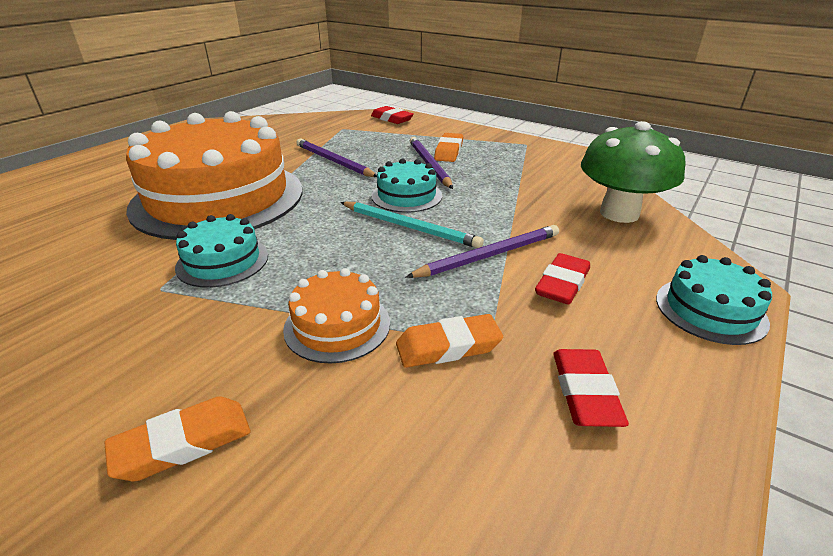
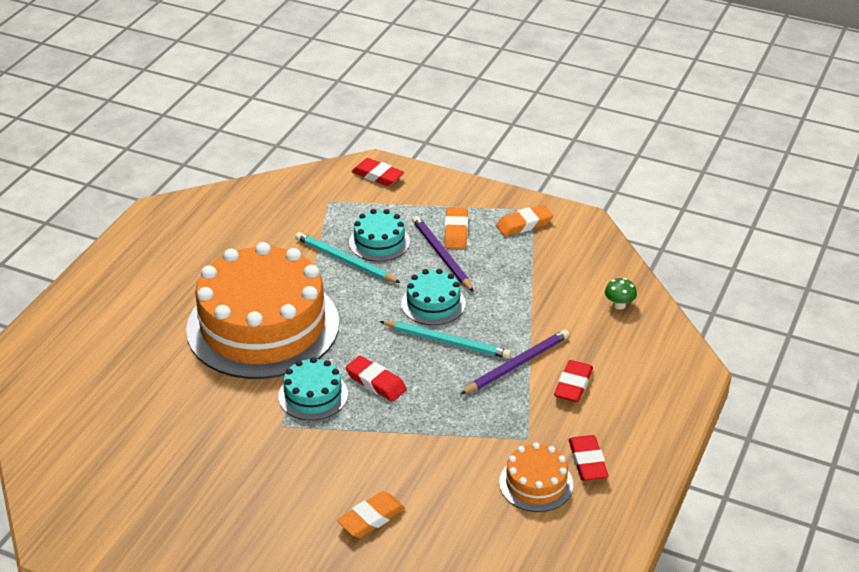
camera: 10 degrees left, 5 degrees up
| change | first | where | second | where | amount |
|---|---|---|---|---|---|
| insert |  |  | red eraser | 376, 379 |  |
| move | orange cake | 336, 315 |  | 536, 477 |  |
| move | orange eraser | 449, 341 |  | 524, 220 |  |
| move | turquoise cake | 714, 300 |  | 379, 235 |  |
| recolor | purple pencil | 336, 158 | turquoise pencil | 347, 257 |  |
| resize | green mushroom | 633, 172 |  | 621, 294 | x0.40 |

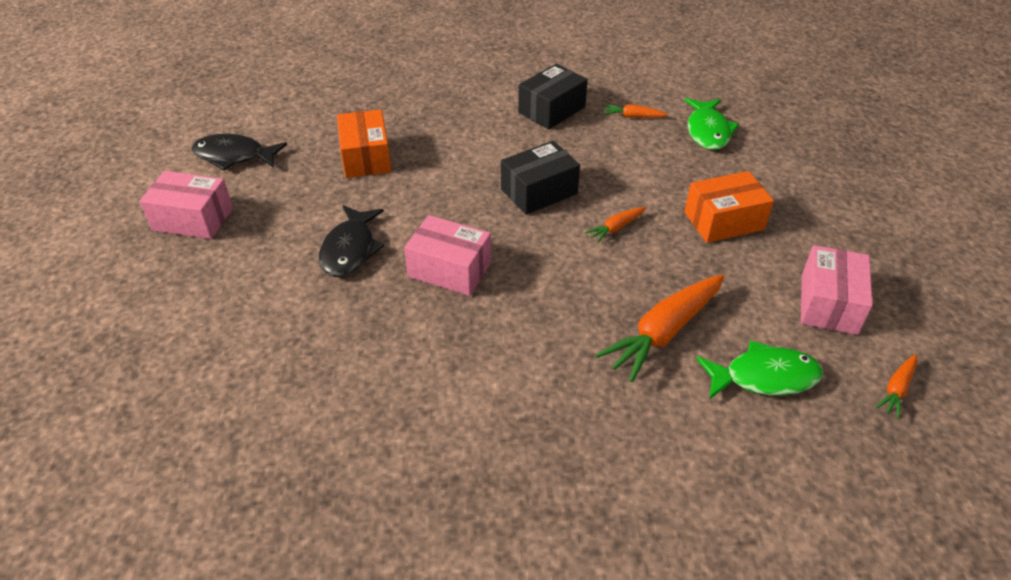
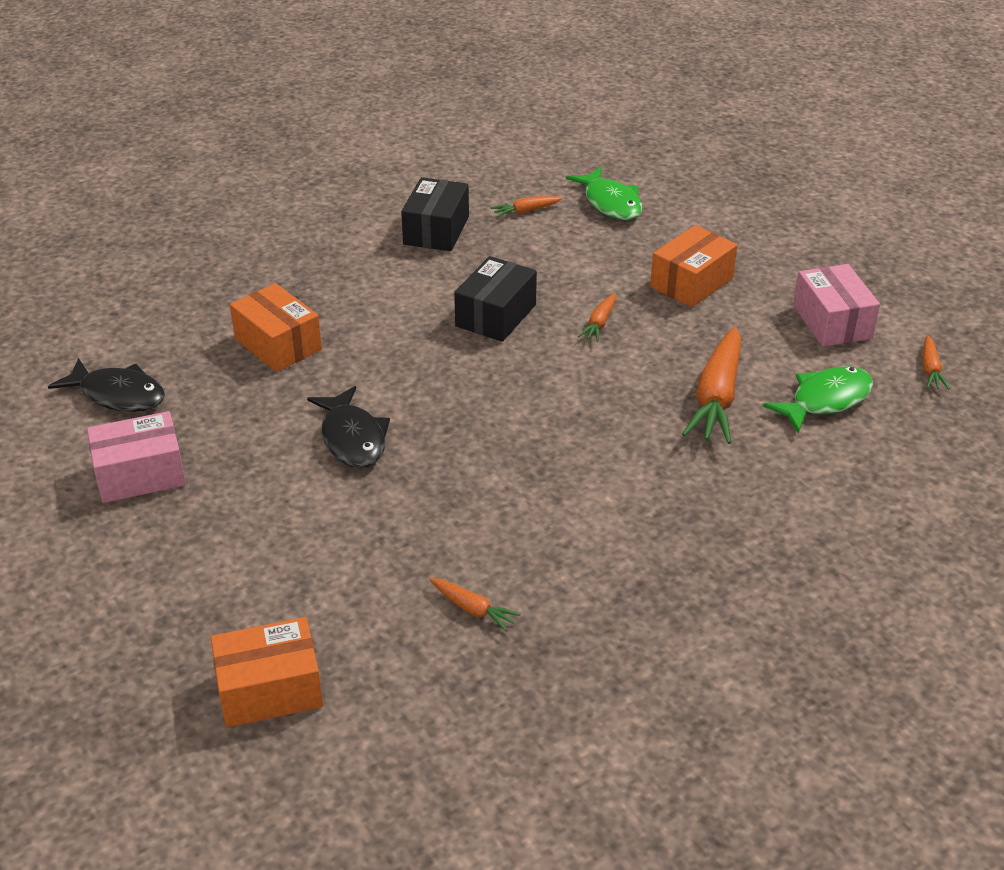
camera: 30 degrees left, 5 degrees down
| change | first | where | second | where | amount |
|---|---|---|---|---|---|
| delete | pink box | 448, 255 |  |  |  |
| insert |  |  | orange box | 267, 672 |  |
| insert |  |  | orange carrot | 475, 605 |  |
| rotate | black fish | 239, 152 |  | 106, 385 | 135 degrees counterclockwise |

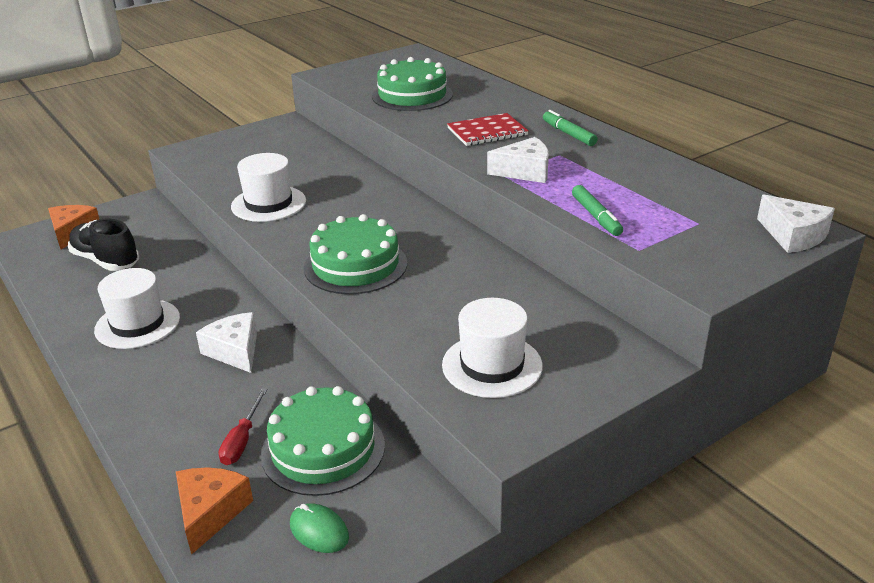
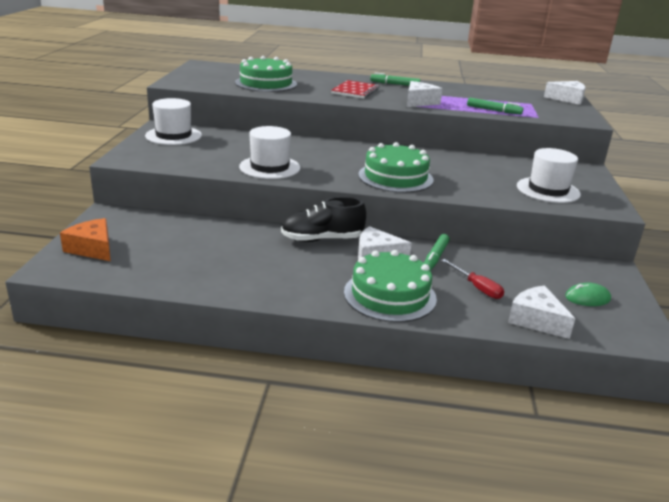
camera: 50 degrees left, 5 degrees down
| change | first | where | second | where | amount |
|---|---|---|---|---|---|
| insert |  |  | green marker | 437, 252 |  |
| move | black shoe | 103, 245 |  | 323, 219 |  |
| move | white hat | 137, 308 |  | 173, 121 |  |
| move | green cake | 323, 441 |  | 390, 286 |  |
| recolor | orange cheese | 214, 511 | white cheese | 541, 312 |  |

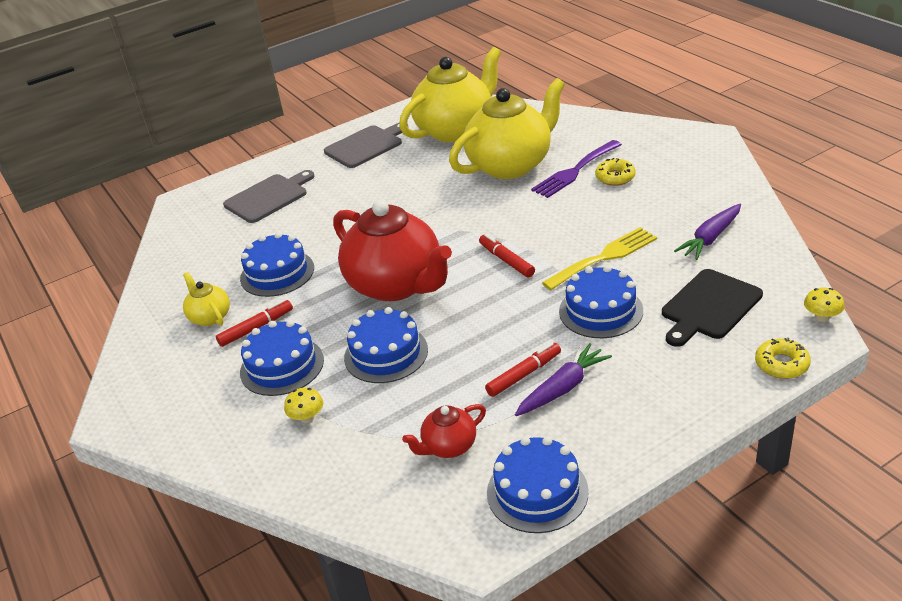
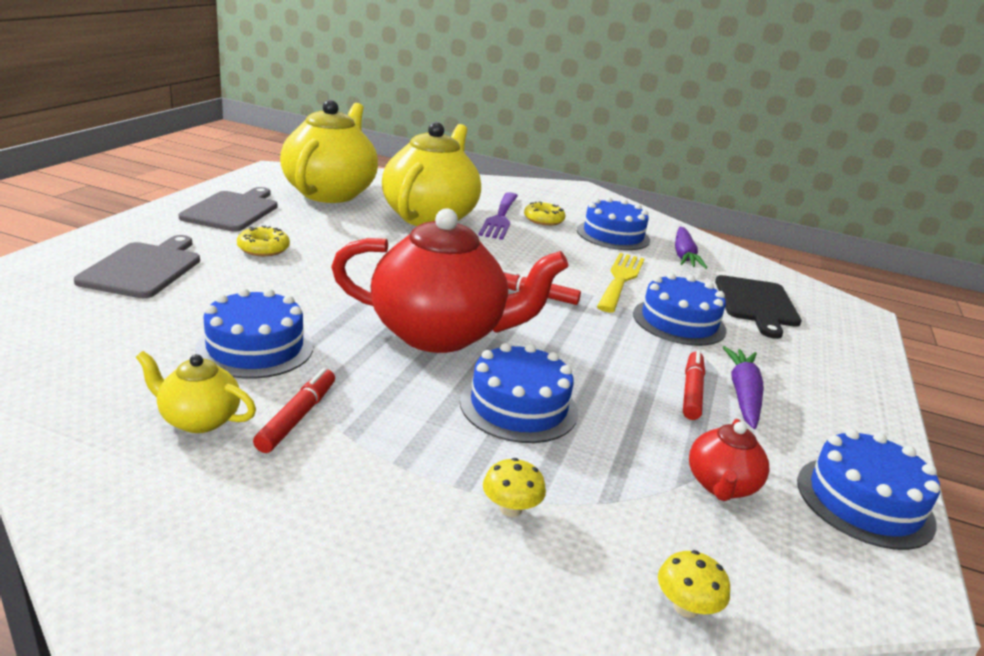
camera: 45 degrees left, 10 degrees down
| change | first | where | second | where | amount |
|---|---|---|---|---|---|
| move | blue cake | 282, 358 |  | 613, 223 |  |
| move | yellow donut | 783, 358 |  | 263, 240 |  |
| move | yellow mushroom | 824, 304 |  | 694, 584 |  |

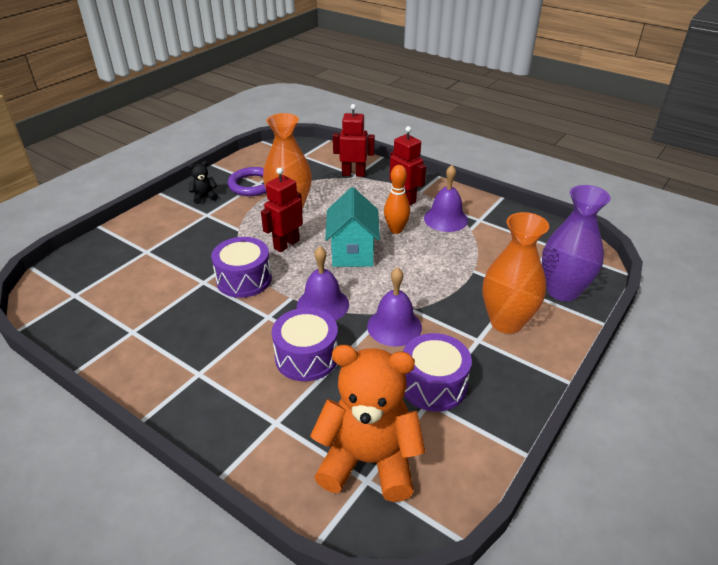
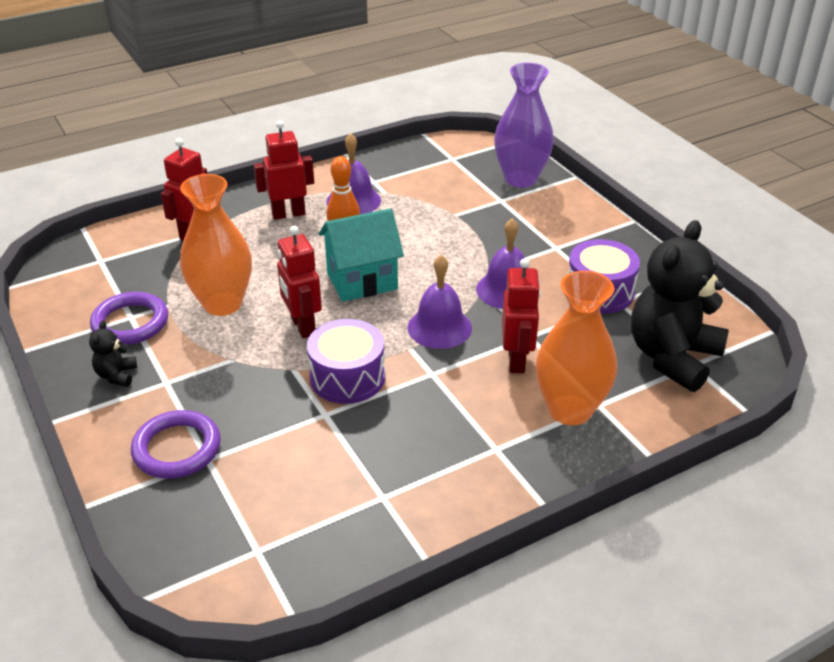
camera: 65 degrees left, 0 degrees up
| change | first | where | second | where | amount |
|---|---|---|---|---|---|
| insert |  |  | purple ring | 176, 444 |  |
| move | orange vase | 516, 273 |  | 576, 348 |  |
| replace | purple drum | 305, 344 | red robot | 521, 315 |  |
| recolor | orange teddy bear | 367, 423 | black teddy bear | 680, 306 |  |
| rotate | turquoise house | 352, 227 |  | 361, 255 | 45 degrees counterclockwise |

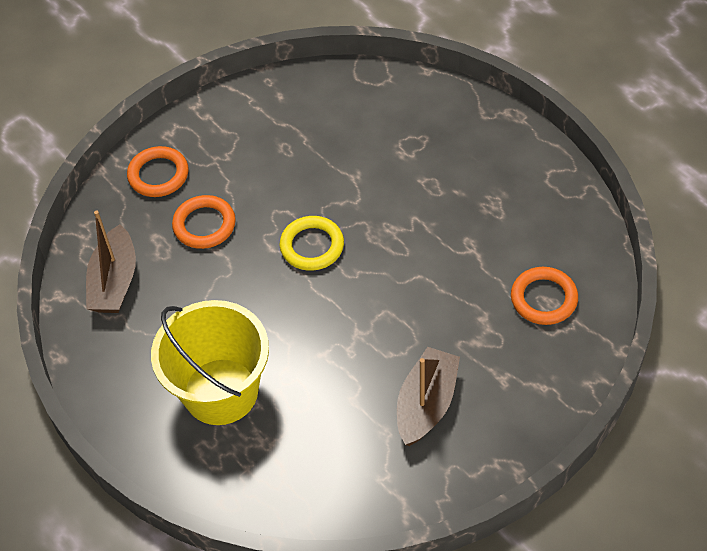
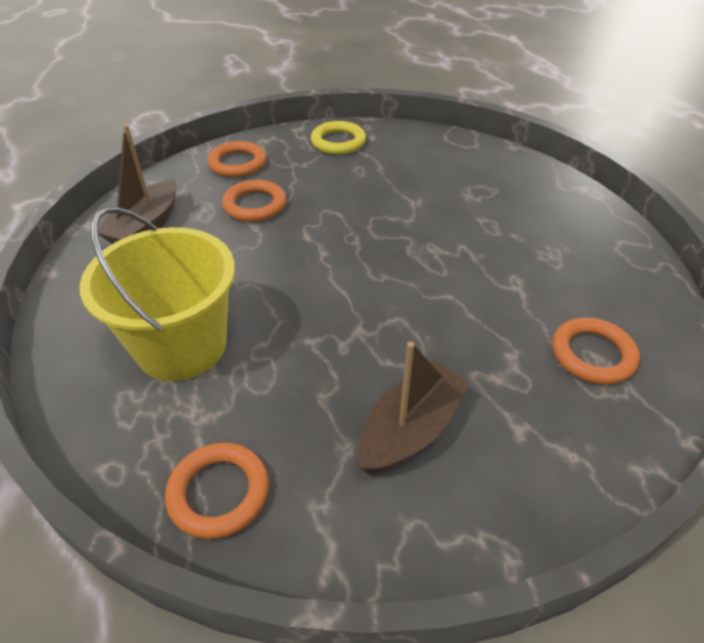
camera: 15 degrees right, 10 degrees down
| change | first | where | second | where | amount |
|---|---|---|---|---|---|
| insert |  |  | orange ring | 217, 490 |  |
| move | yellow ring | 312, 243 |  | 338, 137 |  |

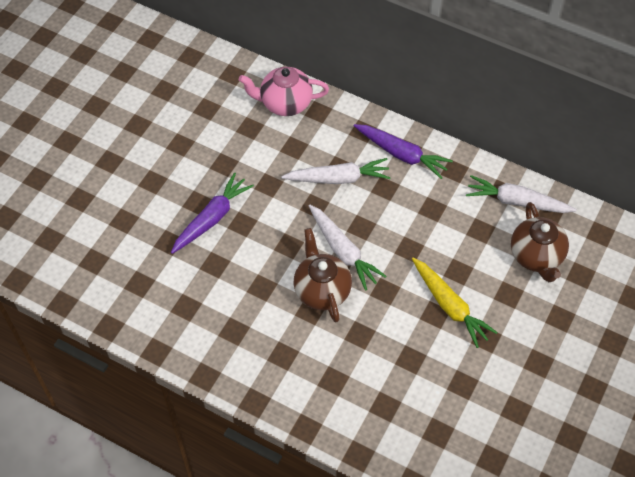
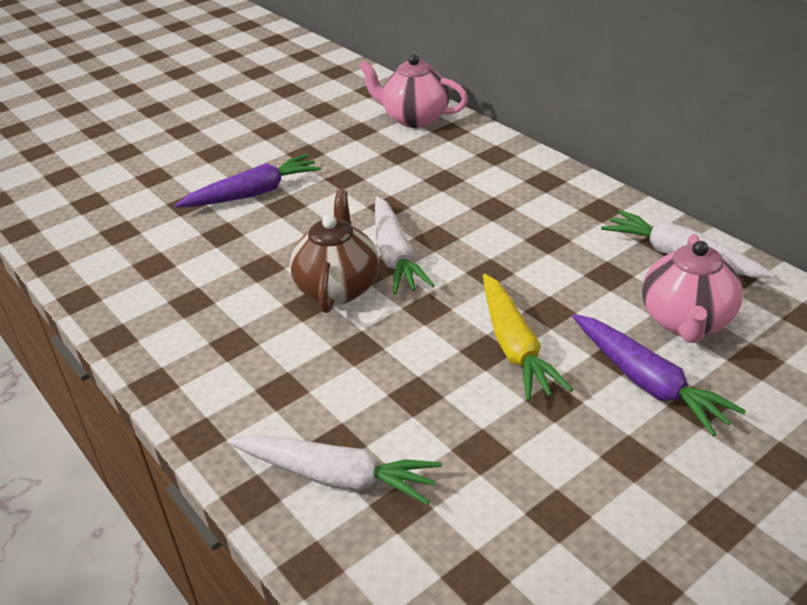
camera: 25 degrees right, 20 degrees down
| change | first | where | second | where | amount |
|---|---|---|---|---|---|
| move | white carrot | 336, 171 |  | 335, 470 |  |
| move | purple carrot | 403, 151 |  | 659, 375 |  |
| recolor | brown teapot | 540, 242 | pink teapot | 692, 288 |  |

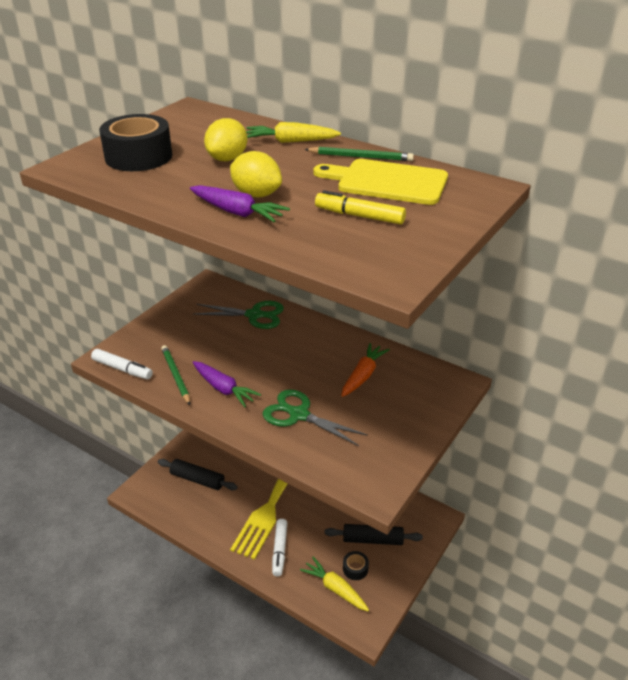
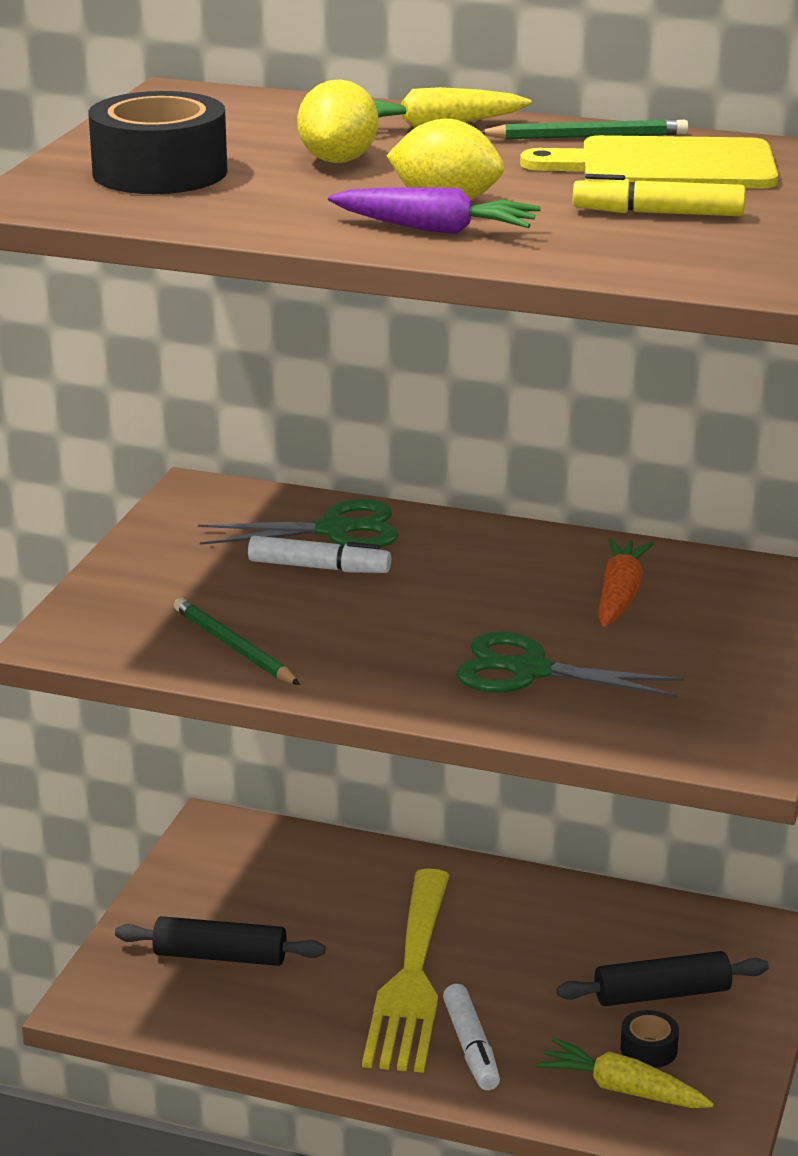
camera: 15 degrees left, 10 degrees down
| change | first | where | second | where | amount |
|---|---|---|---|---|---|
| delete | purple carrot | 226, 384 |  |  |  |
| move | white marker | 122, 364 |  | 319, 554 |  |

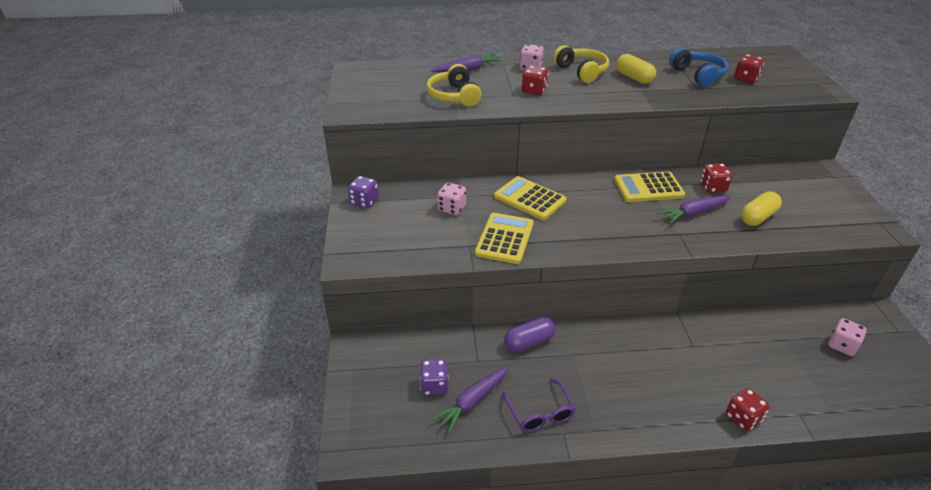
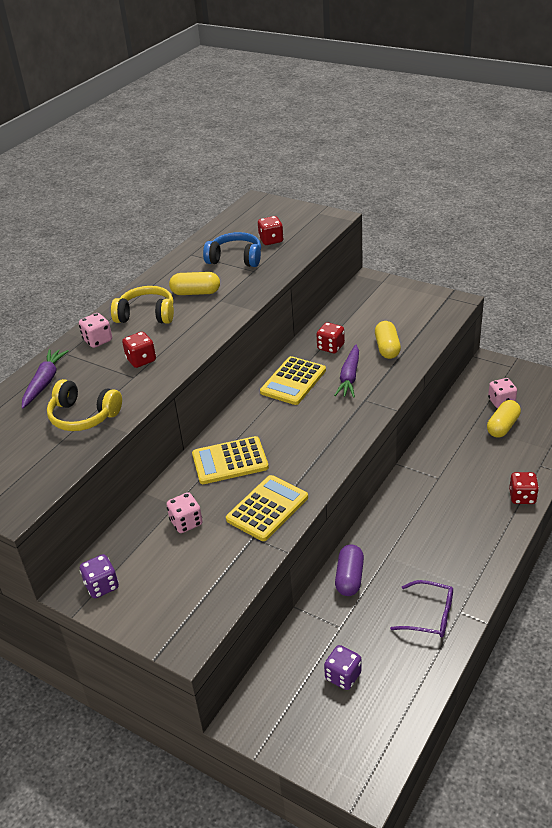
camera: 50 degrees left, 0 degrees up
| change | first | where | second | where | amount |
|---|---|---|---|---|---|
| delete | purple carrot | 470, 399 |  |  |  |
| insert |  |  | yellow capsule | 504, 419 |  |
| rotate | yellow calculator | 504, 238 |  | 267, 508 | 75 degrees clockwise |

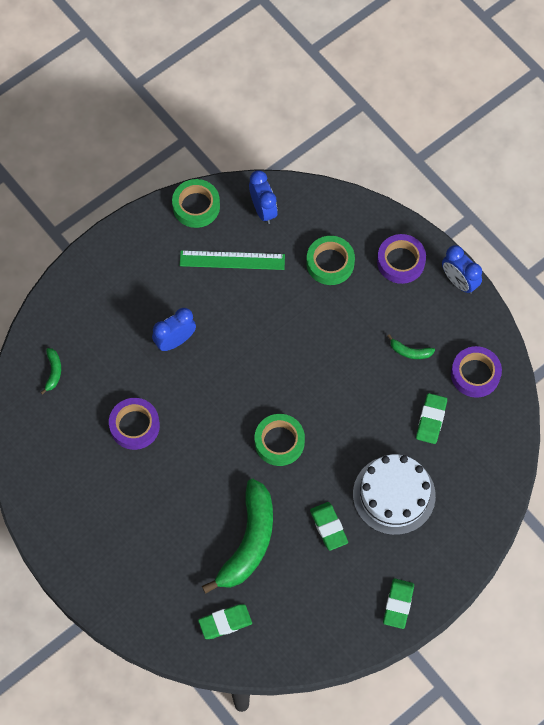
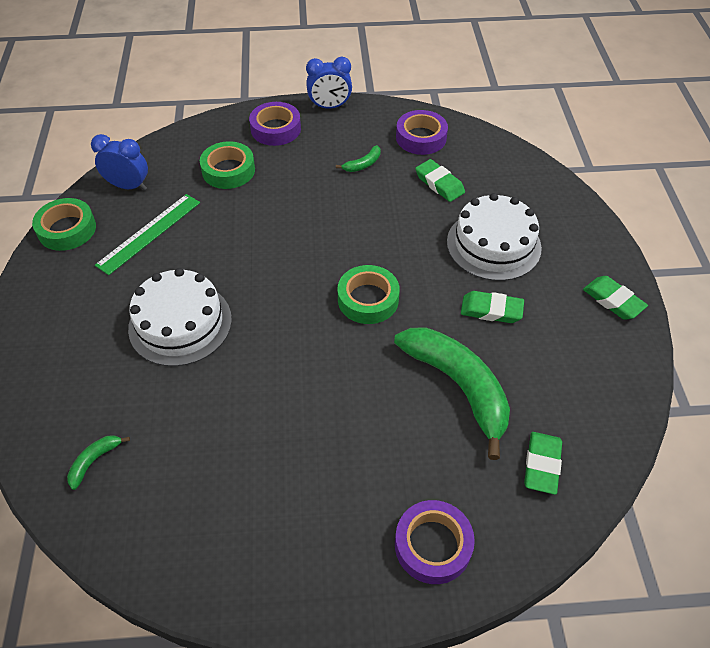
camera: 55 degrees left, 15 degrees down
| change | first | where | second | where | amount |
|---|---|---|---|---|---|
| move | purple tape | 134, 424 |  | 435, 542 |  |
| replace | blue clock | 174, 329 | white cake | 180, 317 |  |
| rotate | green banana | 50, 371 |  | 98, 462 | 90 degrees counterclockwise |

